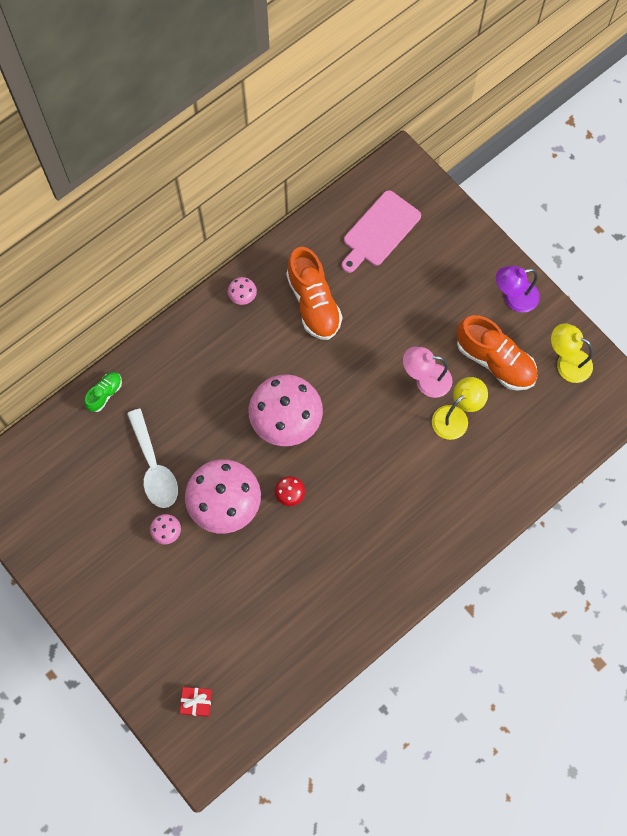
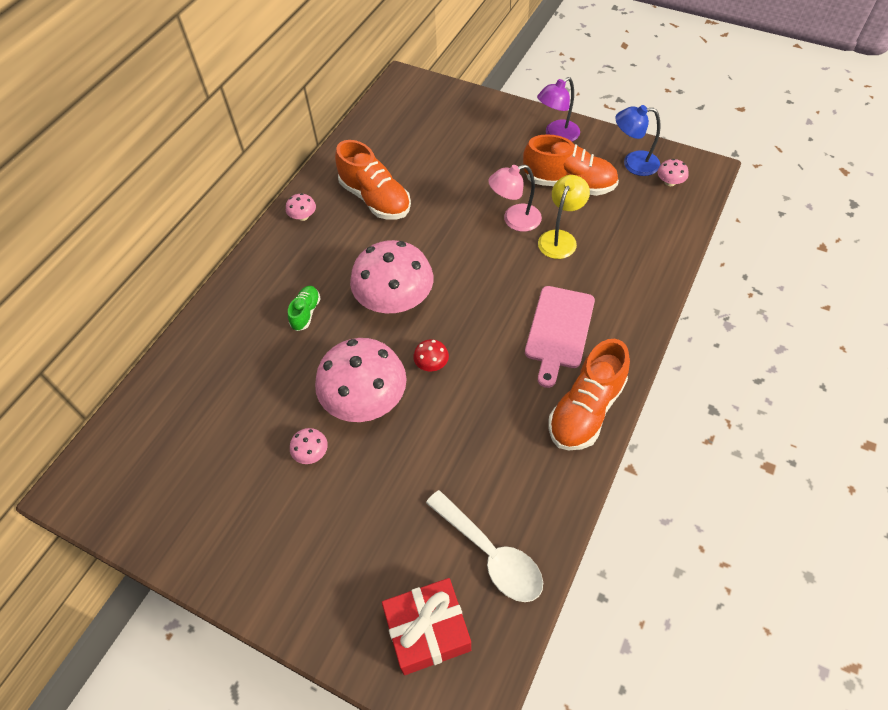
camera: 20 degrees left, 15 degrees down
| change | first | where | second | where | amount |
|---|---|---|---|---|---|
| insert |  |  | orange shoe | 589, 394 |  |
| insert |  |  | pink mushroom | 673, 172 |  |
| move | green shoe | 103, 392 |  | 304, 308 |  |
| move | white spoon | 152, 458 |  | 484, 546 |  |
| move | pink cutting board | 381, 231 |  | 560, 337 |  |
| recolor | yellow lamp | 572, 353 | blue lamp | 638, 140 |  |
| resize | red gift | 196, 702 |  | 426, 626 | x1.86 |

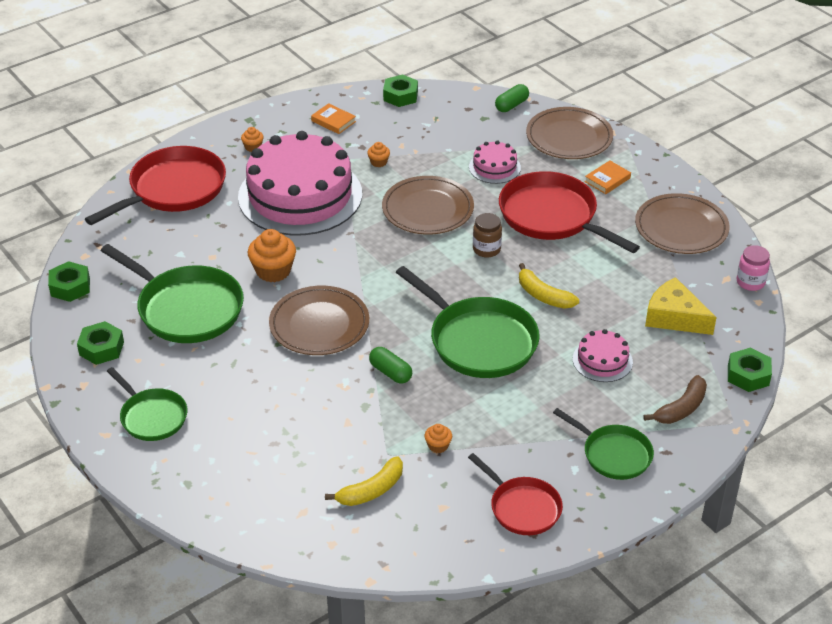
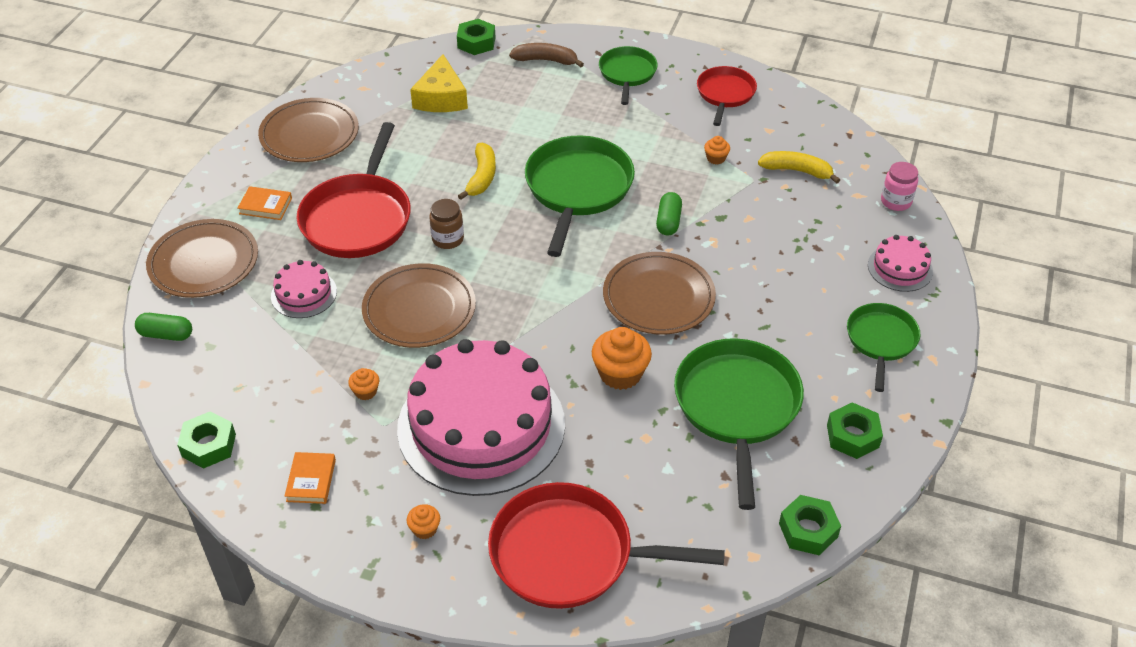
camera: 125 degrees left, 5 degrees up
| change | first | where | second | where | amount |
|---|---|---|---|---|---|
| move | pink cake | 603, 355 |  | 900, 263 |  |
| move | pink jar | 753, 268 |  | 899, 186 |  |

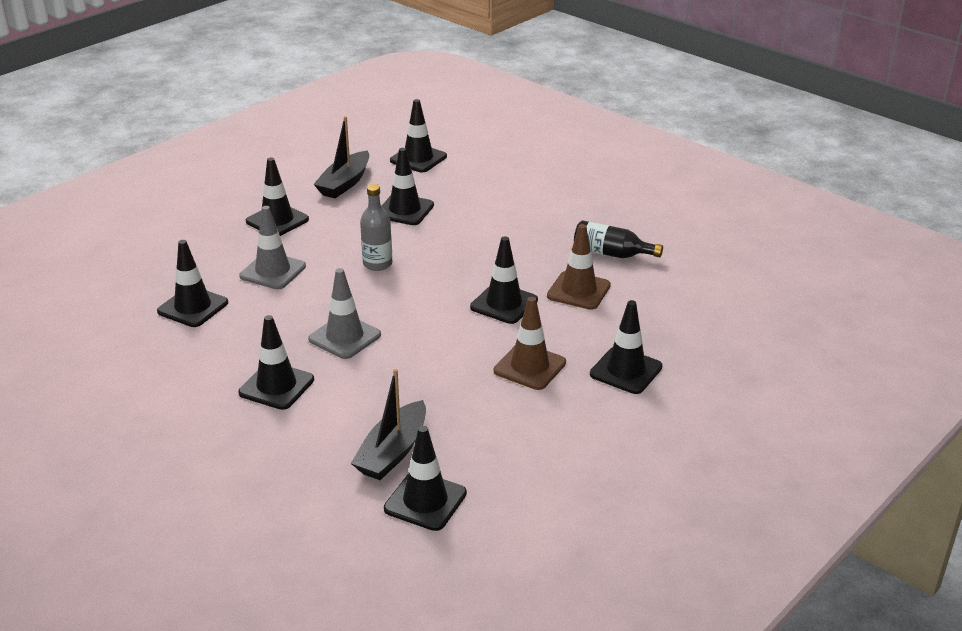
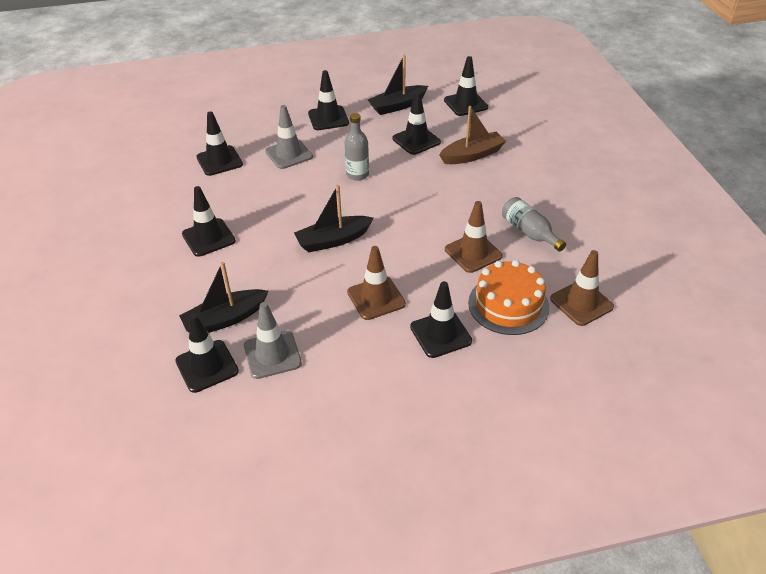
camera: 35 degrees right, 10 degrees up
| change | first | where | second | where | amount |
|---|---|---|---|---|---|
| delete | black traffic cone | 504, 280 |  |  |  |
| insert |  |  | black boat | 333, 218 |  |
| insert |  |  | brown boat | 472, 135 |  |
| insert |  |  | orange cake | 508, 297 |  |
| insert |  |  | brown traffic cone | 582, 288 |  |
| move | grey traffic cone | 344, 313 |  | 273, 340 |  |
| recolor | black bottle | 618, 239 | grey bottle | 534, 224 |  |

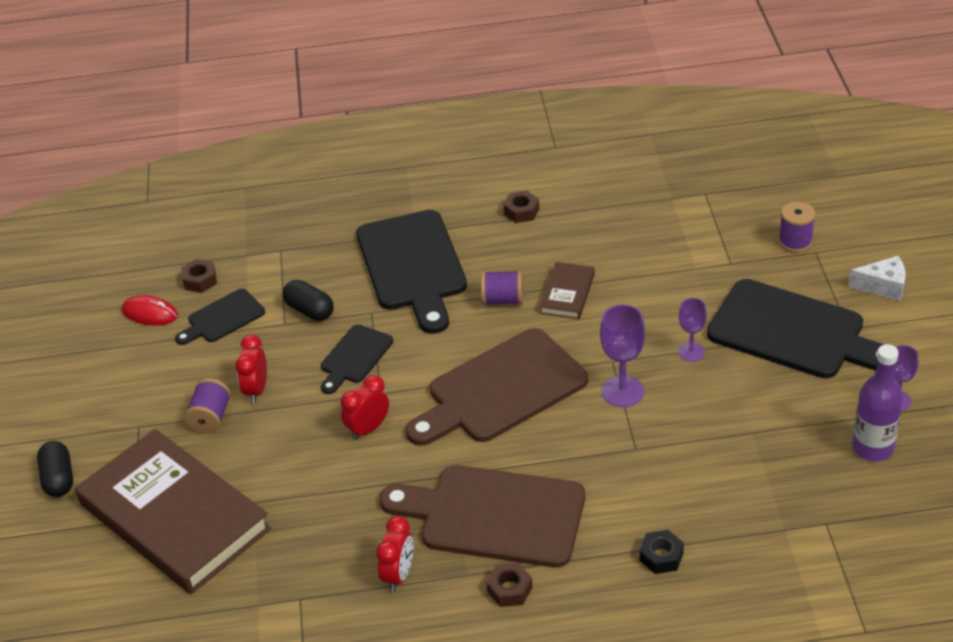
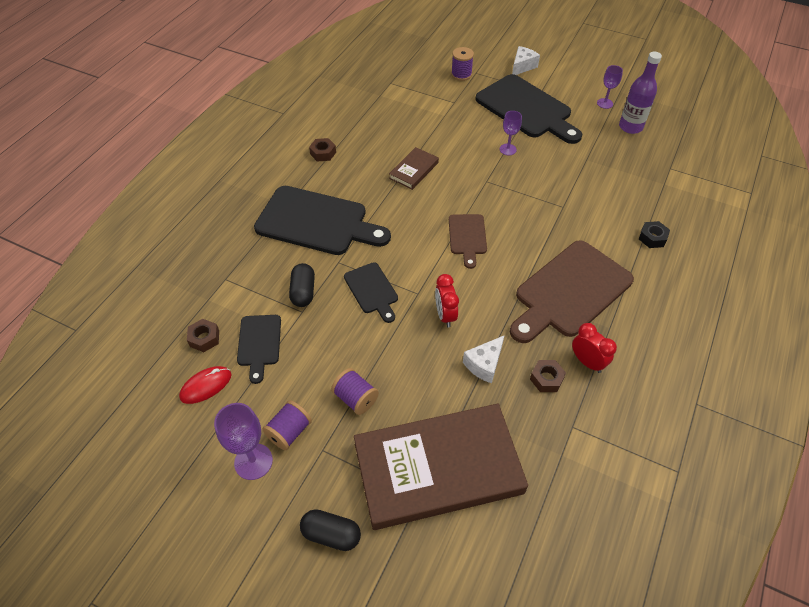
camera: 60 degrees left, 10 degrees up
| change | first | where | second | where | amount |
|---|---|---|---|---|---|
| delete | red clock | 251, 369 |  |  |  |
| insert |  |  | white cheese | 484, 359 |  |
| move | purple spool | 502, 287 |  | 287, 425 |  |
| move | brown nut | 509, 585 |  | 548, 376 |  |
| move | purple goblet | 622, 355 |  | 243, 441 |  |
| rotate | black capsule | 308, 300 |  | 302, 285 | 75 degrees counterclockwise |
| rotate | brown book | 567, 290 |  | 414, 168 | 75 degrees clockwise |
| rotate | black cutting board | 796, 328 |  | 528, 109 | 75 degrees clockwise |
| resize | brown cutting board | 497, 387 |  | 468, 241 | x0.51 |

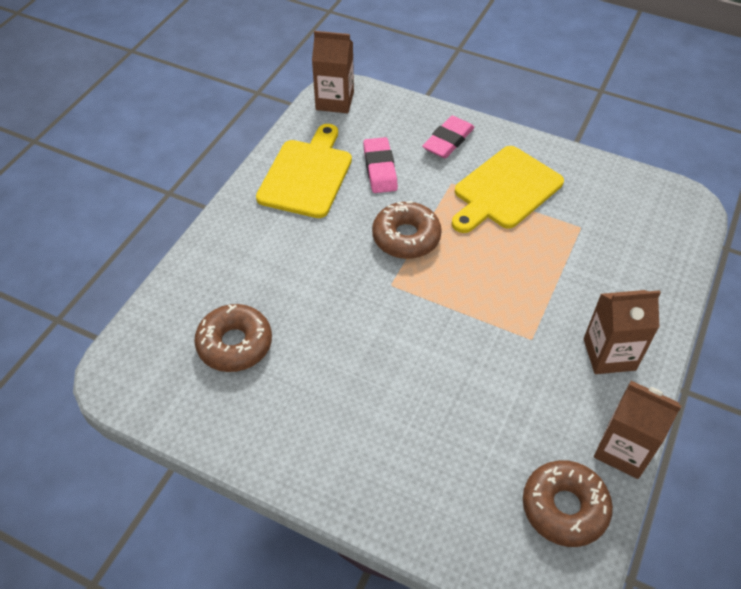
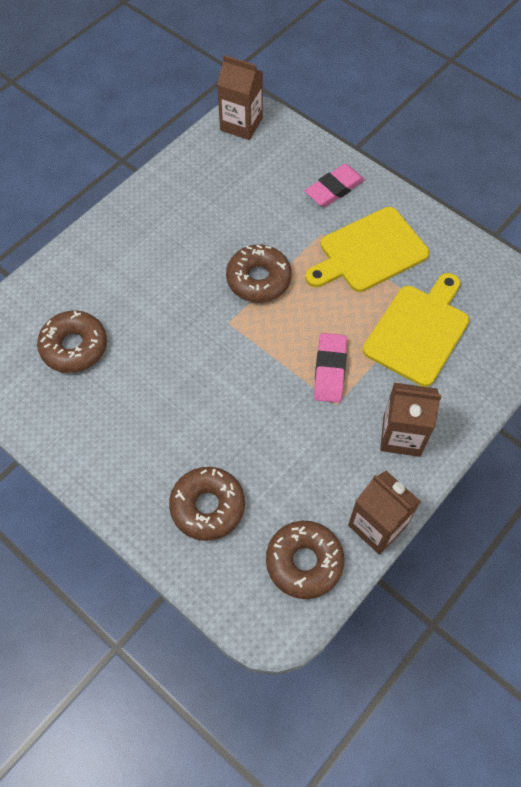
camera: 15 degrees right, 10 degrees up
| change | first | where | second | where | amount |
|---|---|---|---|---|---|
| insert |  |  | brown donut | 207, 504 |  |
| move | yellow cutting board | 304, 171 |  | 416, 330 |  |
| move | pink eraser | 380, 165 |  | 330, 368 |  |

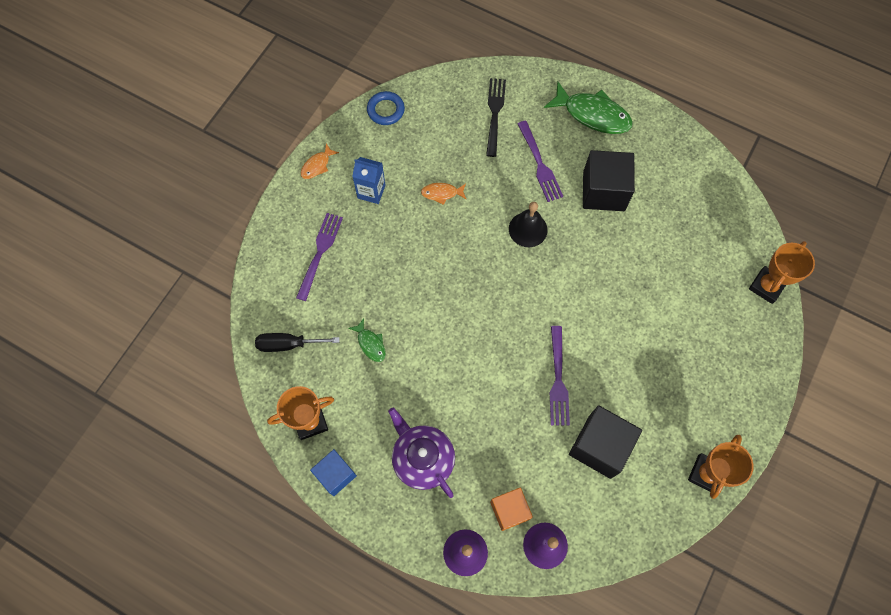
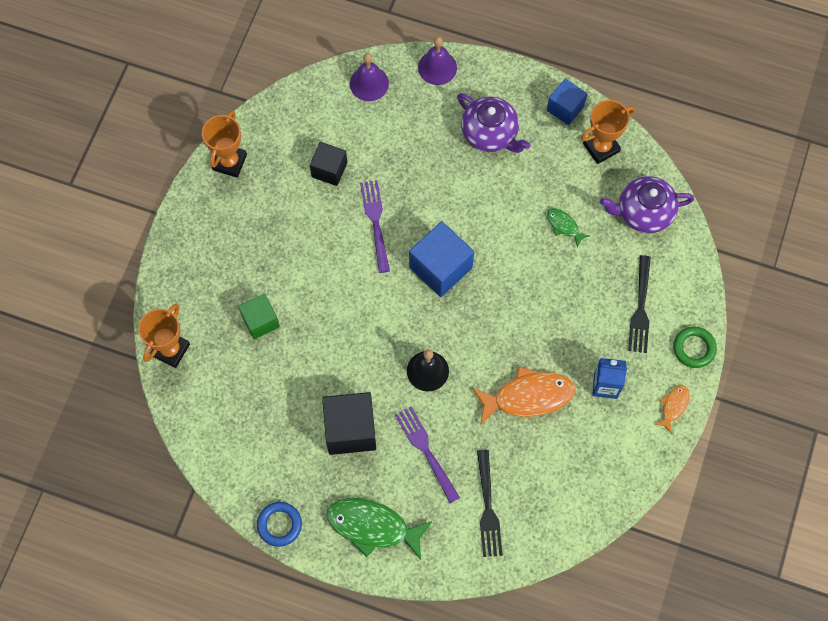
camera: 170 degrees right, 0 degrees up
| change | first | where | second | where | amount |
|---|---|---|---|---|---|
| delete | orange cube | 511, 509 |  |  |  |
| insert |  |  | green cube | 259, 316 |  |
| insert |  |  | blue cube | 441, 259 |  |
| insert |  |  | green ring | 695, 347 |  |
| move | blue ring | 386, 108 |  | 279, 524 |  |
| replace | black screwdriver | 297, 342 | purple teapot | 647, 204 |  |
| recolor | purple fork | 319, 257 | black fork | 639, 304 |  |
| resize | orange fish | 444, 194 |  | 523, 395 | x2.01 |
| resize | black cube | 605, 442 |  | 328, 164 | x0.63 |

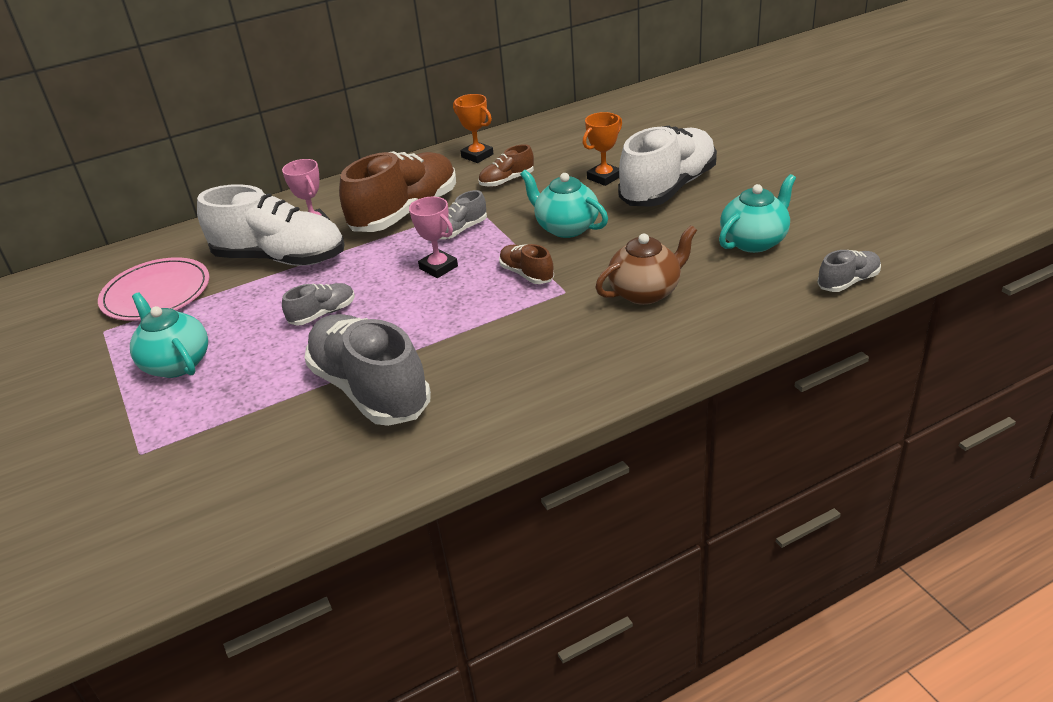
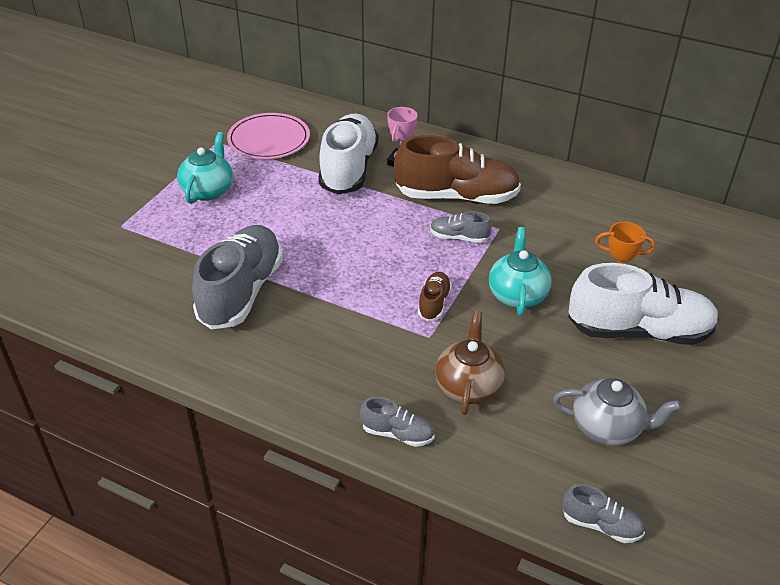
camera: 50 degrees right, 5 degrees up
| change | first | where | second | where | amount |
|---|---|---|---|---|---|
| delete | pink trophy | 433, 237 |  |  |  |
| delete | orange trophy | 473, 128 |  |  |  |
| delete | brown shoe | 506, 165 |  |  |  |
| move | grey shoe | 318, 304 |  | 397, 422 |  |
| recolor | turquoise teapot | 757, 213 | grey teapot | 617, 412 |  |
| rotate | white shoe | 271, 225 |  | 348, 153 | 150 degrees counterclockwise |
| rotate | brown teapot | 646, 265 |  | 470, 363 | 105 degrees counterclockwise |

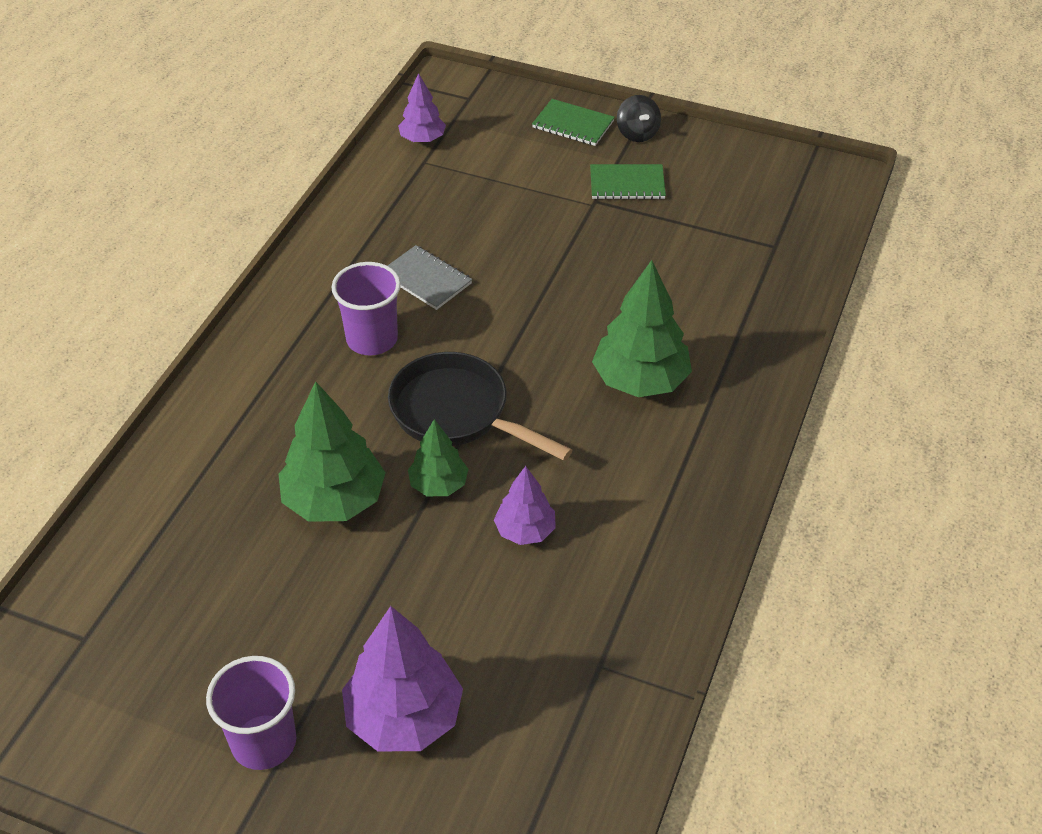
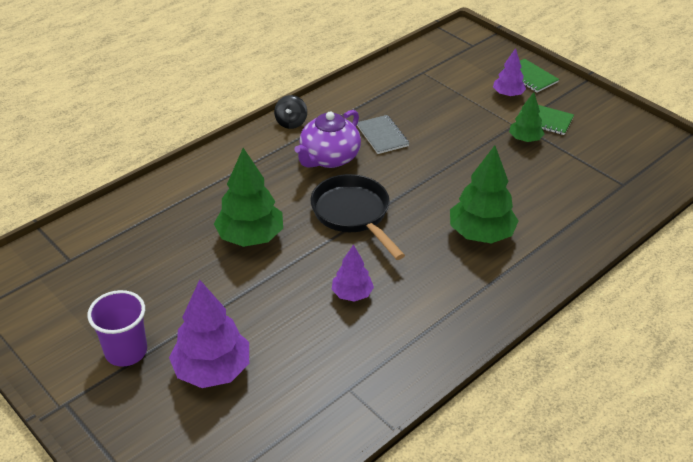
camera: 25 degrees right, 5 degrees down
| change | first | where | second | where | amount |
|---|---|---|---|---|---|
| move | purple tree | 422, 108 |  | 509, 72 |  |
| move | green tree | 438, 457 |  | 526, 117 |  |
| move | black spinning top | 639, 118 |  | 290, 112 |  |
| replace | purple cup | 366, 308 | purple teapot | 327, 139 |  |

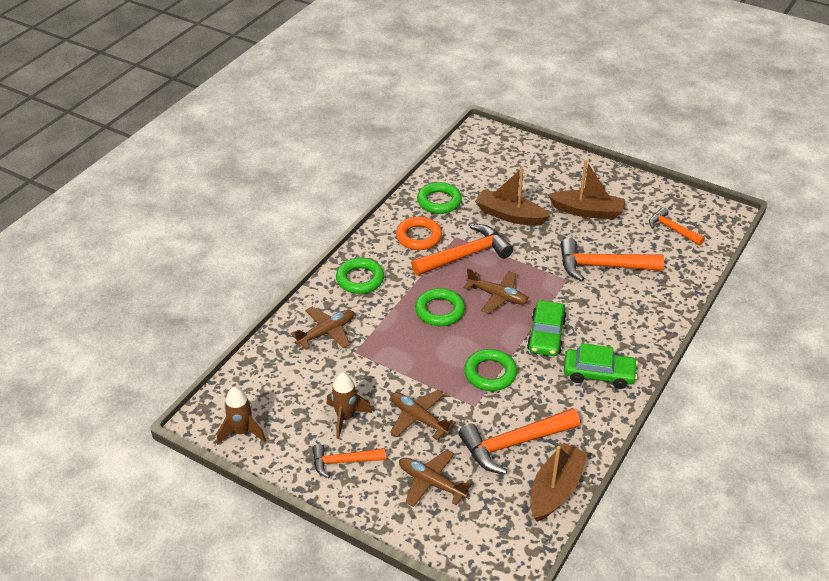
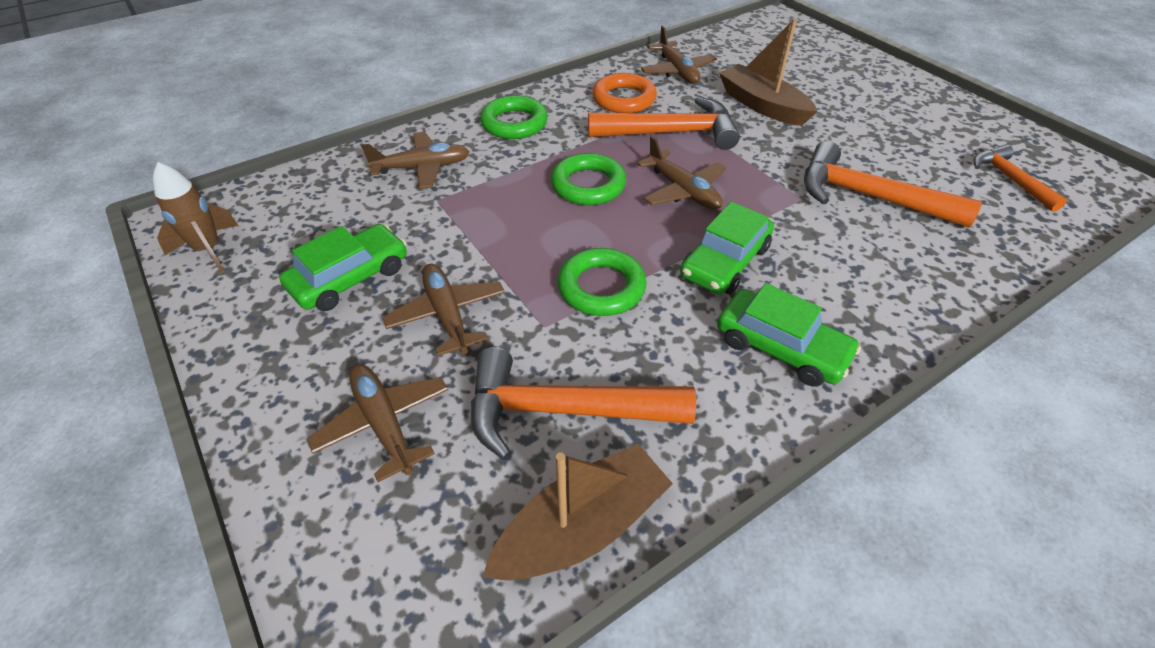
camera: 25 degrees right, 5 degrees up
| change | first | where | second | where | amount |
|---|---|---|---|---|---|
| delete | orange hammer | 349, 461 |  |  |  |
| delete | brown boat | 586, 189 |  |  |  |
| replace | brown rocket | 349, 405 | green car | 343, 267 |  |
| replace | green ring | 439, 198 | brown plane | 679, 55 |  |

